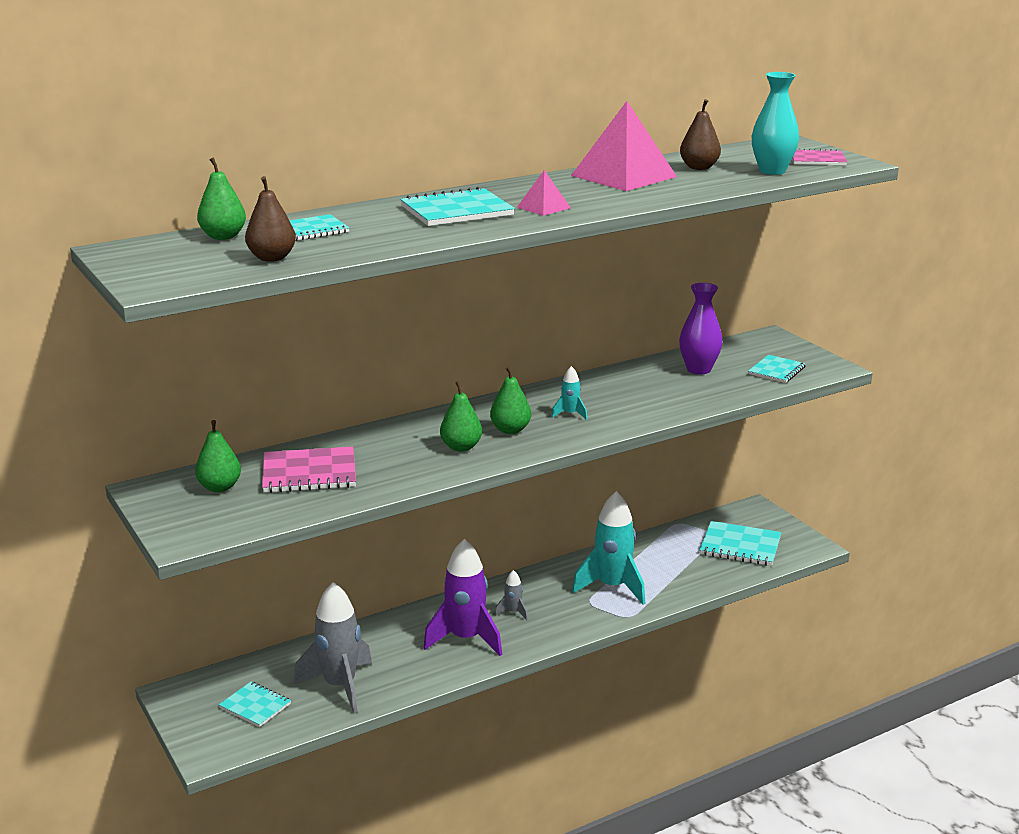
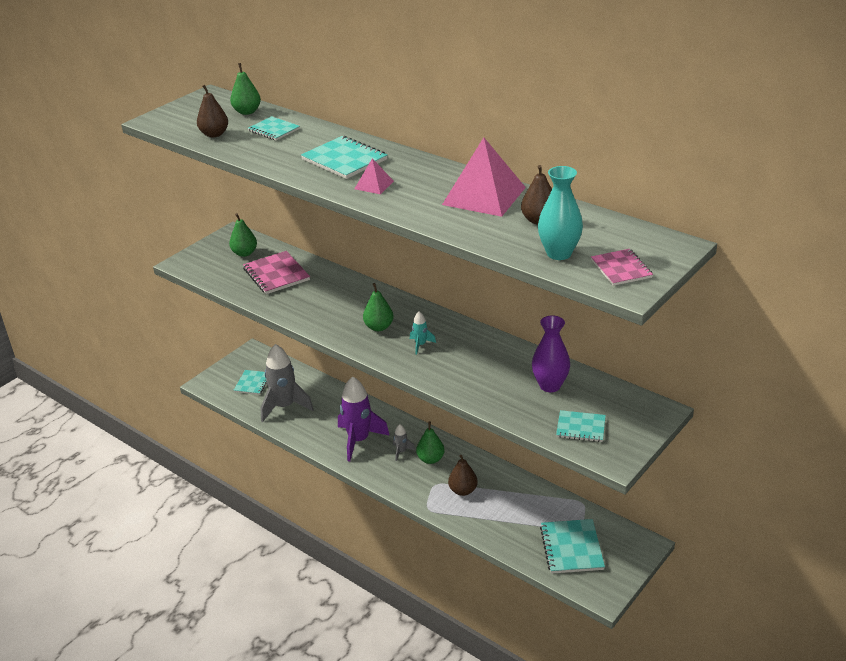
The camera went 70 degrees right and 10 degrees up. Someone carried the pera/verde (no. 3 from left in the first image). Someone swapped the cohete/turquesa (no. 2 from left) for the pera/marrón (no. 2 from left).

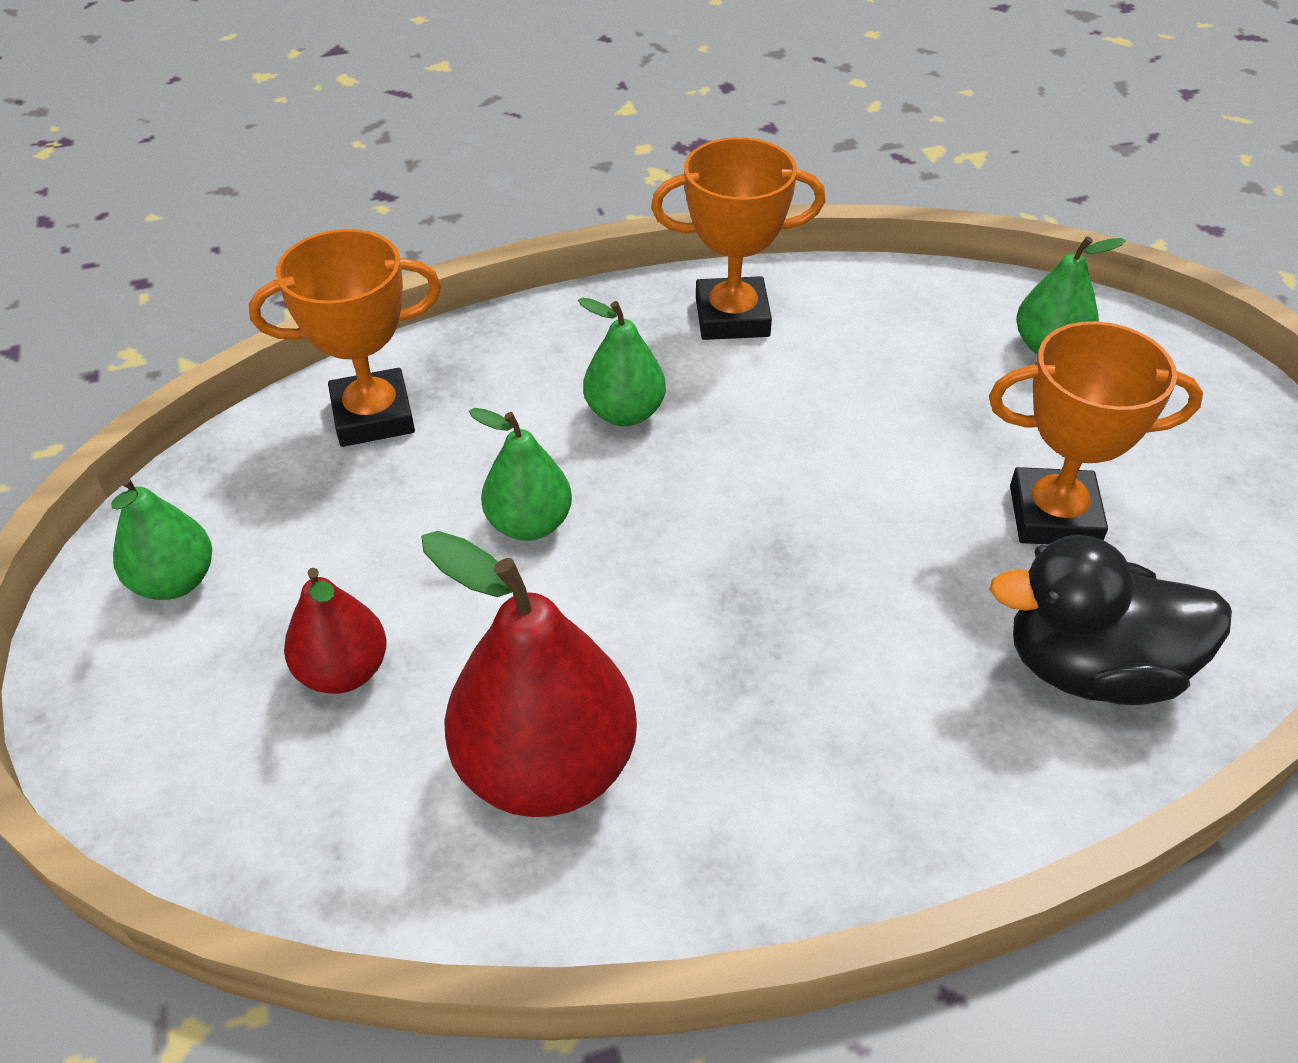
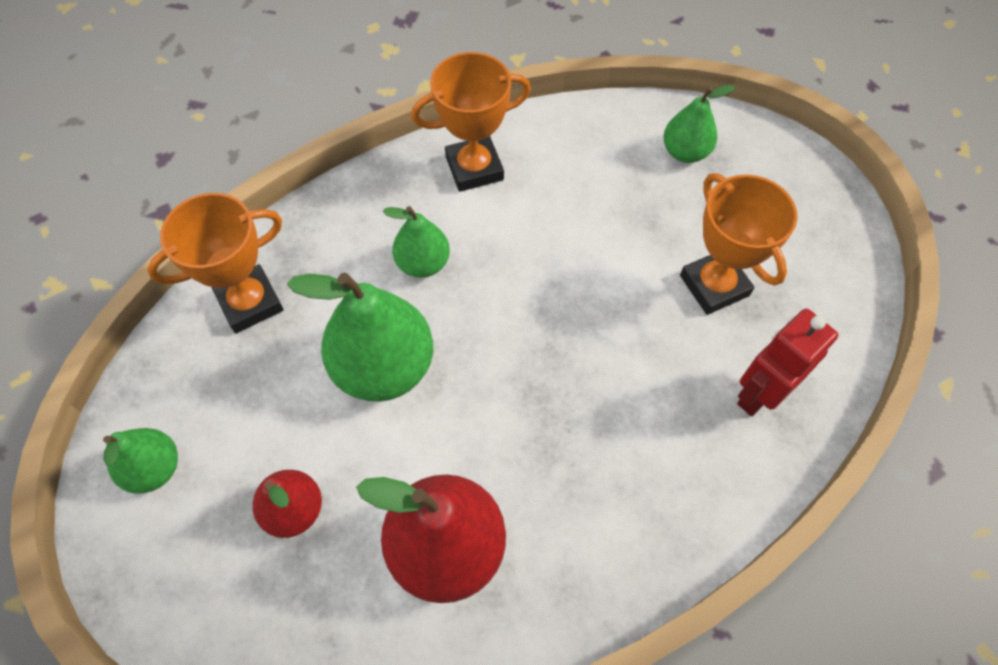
The camera went 15 degrees left and 15 degrees up. Someone scaled the pera/verde (no. 2 from left) by 1.76. Someone rotated the trofeo/naranja (no. 3 from left) by 75 degrees clockwise. Someone swapped the pato/negro for the robot/rojo.

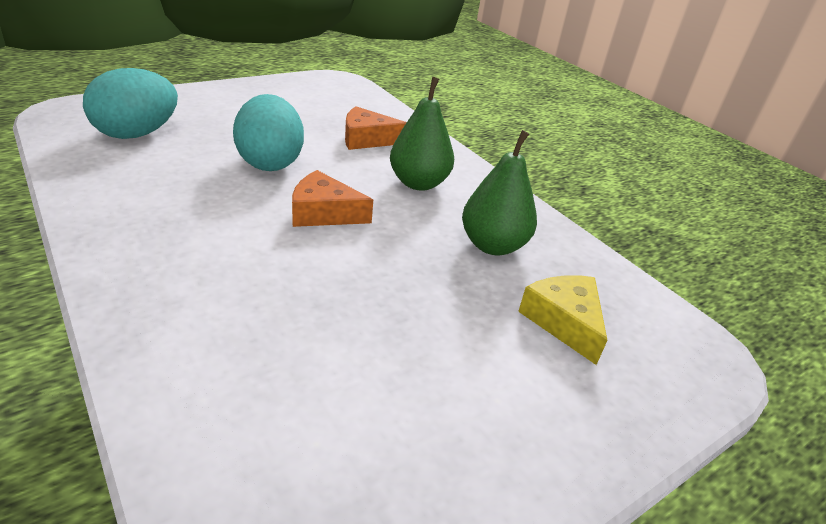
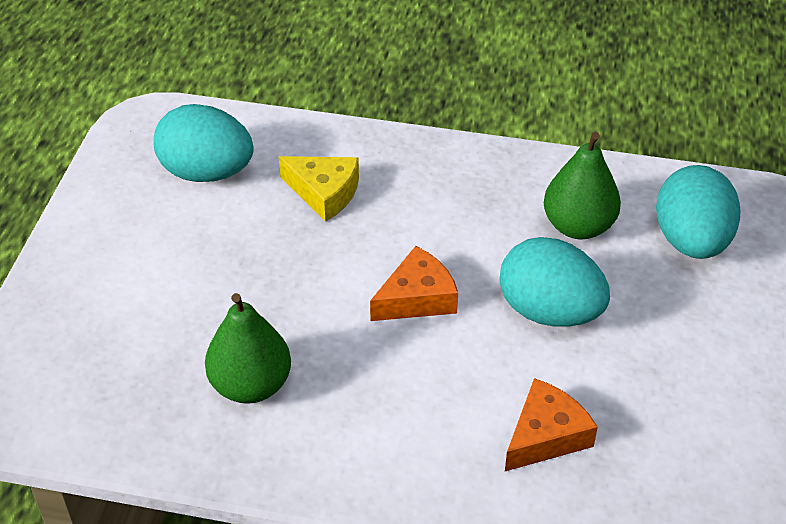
The camera went 140 degrees right and 10 degrees up. Someone carried the pera/verde (no. 1 from left in the first image). Someone carried the queso/amarillo. Someone put down the huevo/turquesa (no. 1 from left).

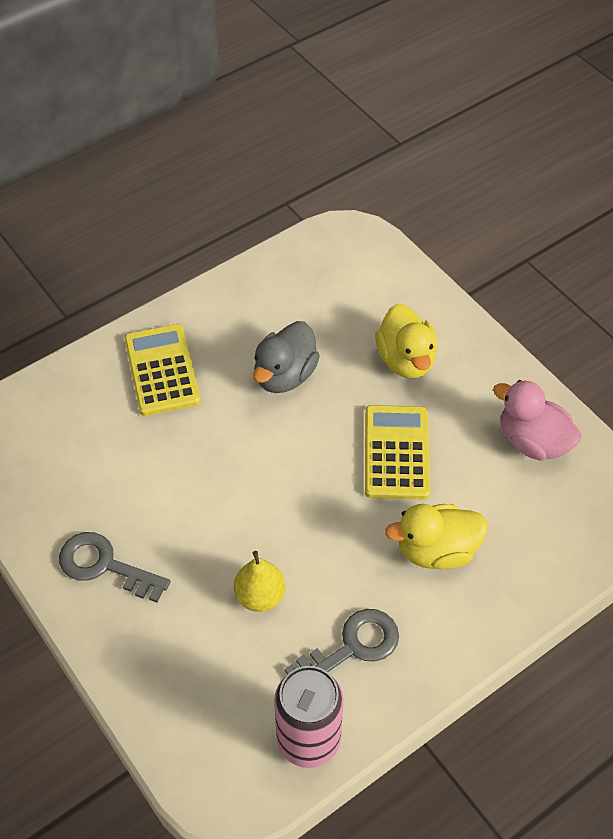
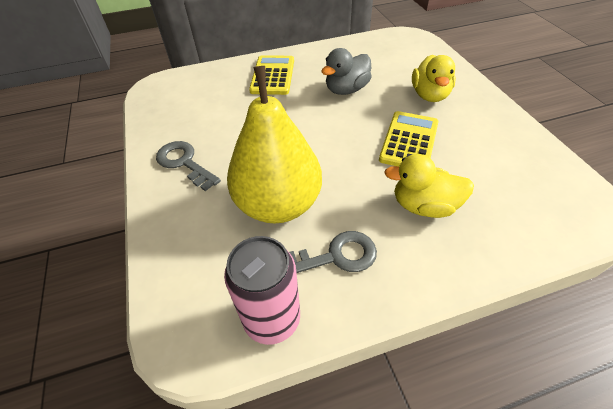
The camera went 20 degrees right and 5 degrees down. Someone scaled the pera/amarillo by 2.22. Someone took away the pato/rosa.

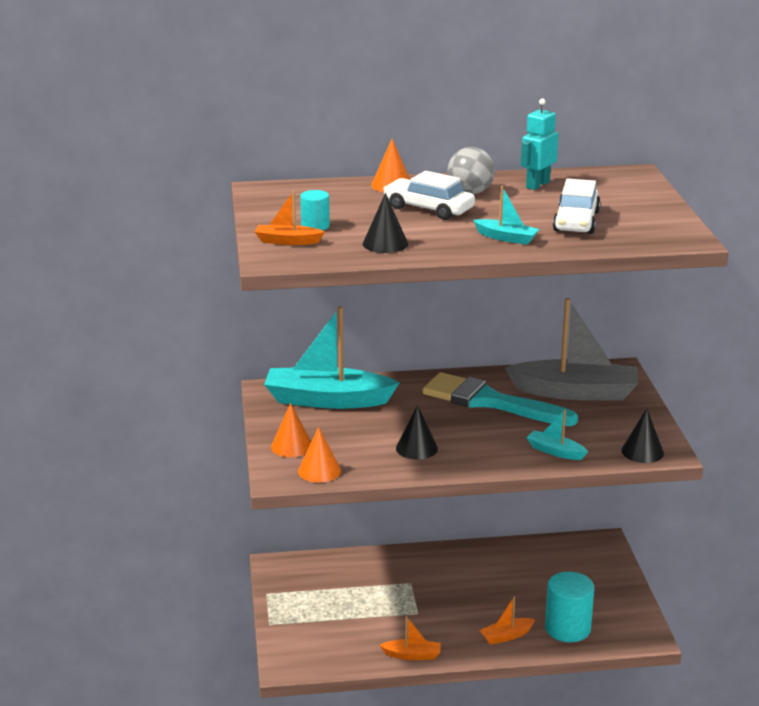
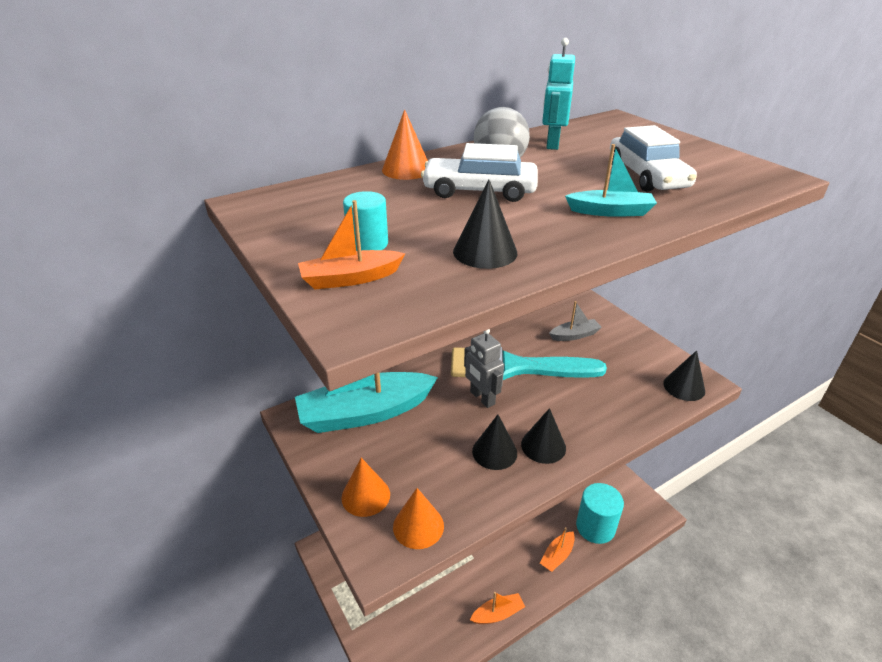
The camera went 25 degrees left and 10 degrees up. Someone scaled the barco/gris by 0.45. Someone took away the barco/turquesa (no. 3 from left). Someone put down the robot/gris. Someone put down the cono/negro (no. 3 from left).

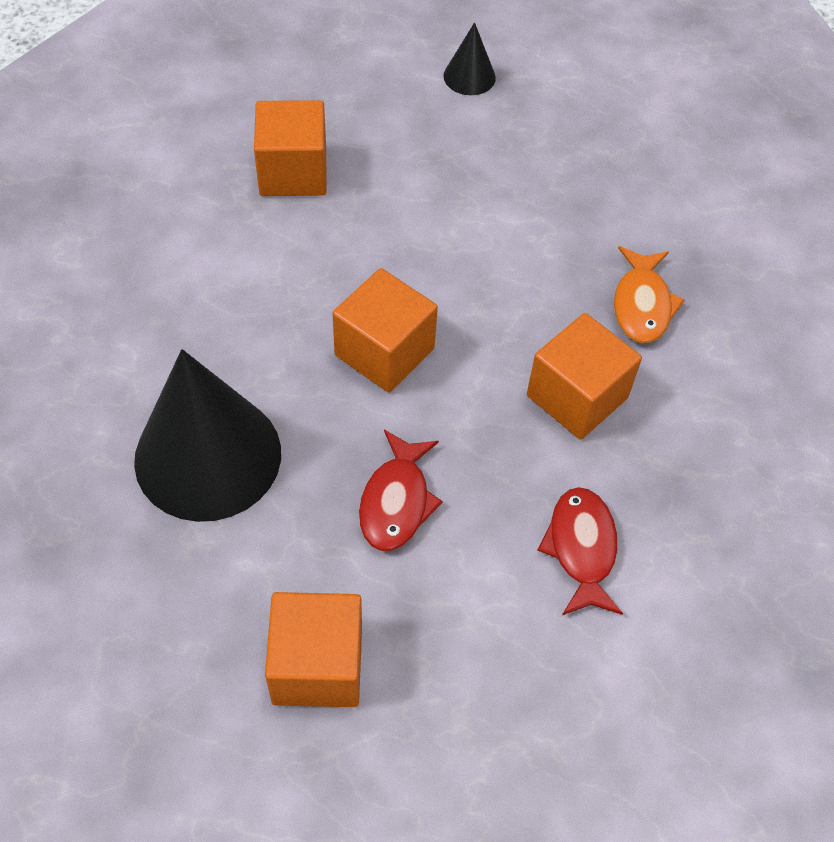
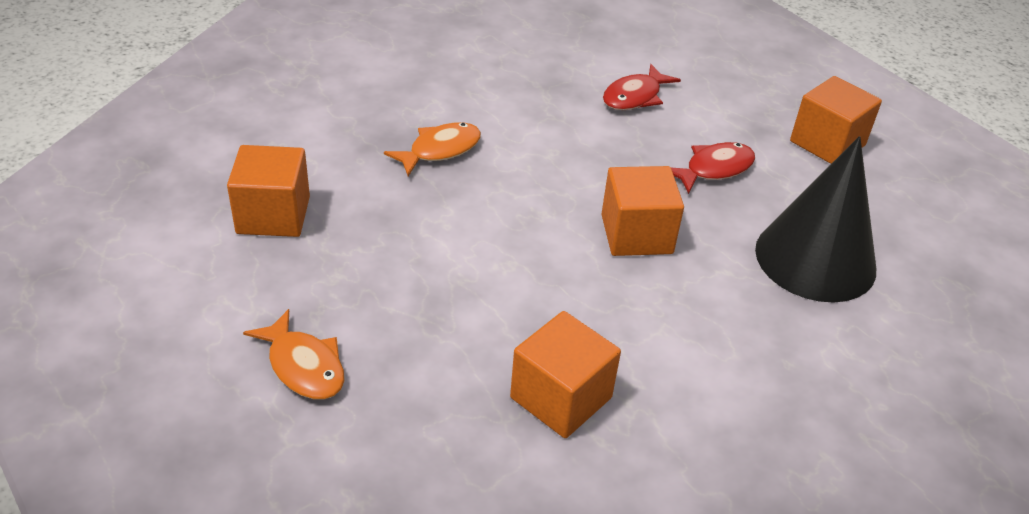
The camera went 135 degrees left and 15 degrees down. Someone swapped the cono/negro (no. 2 from left) for the pez/naranja (no. 1 from left). Someone carried the cubo/naranja (no. 4 from left in the first image).

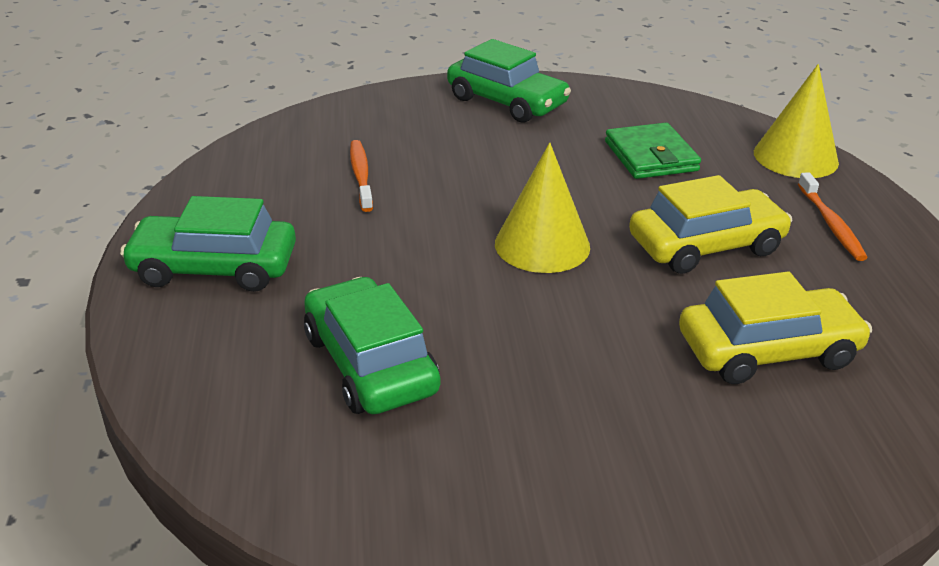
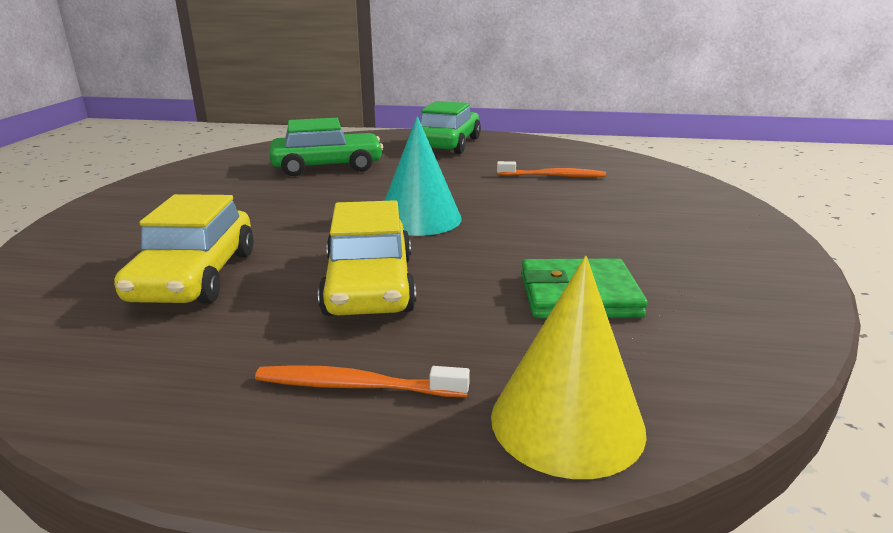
The camera went 105 degrees right and 10 degrees down. Someone took away the coche/verde (no. 3 from left). Someone repainted the cono/amarillo (no. 1 from left), which became the cono/turquesa.

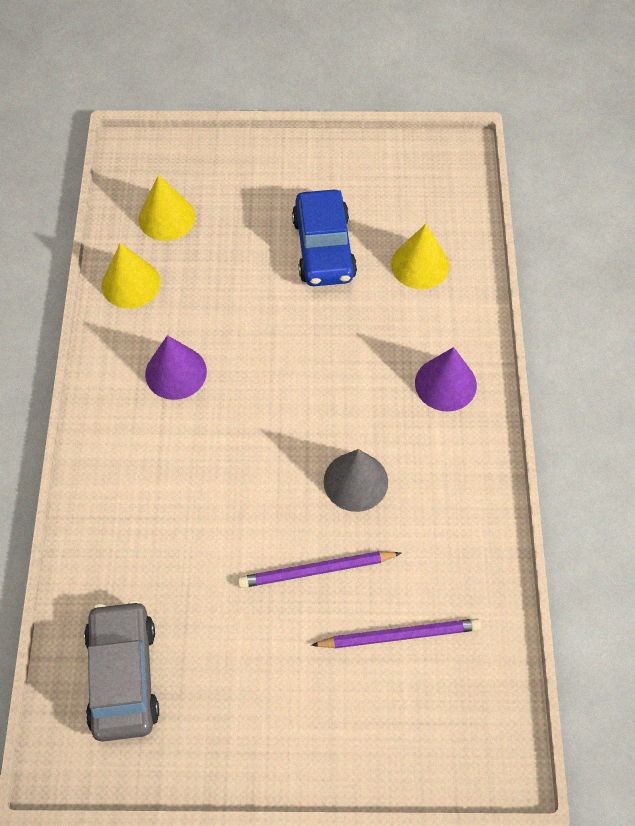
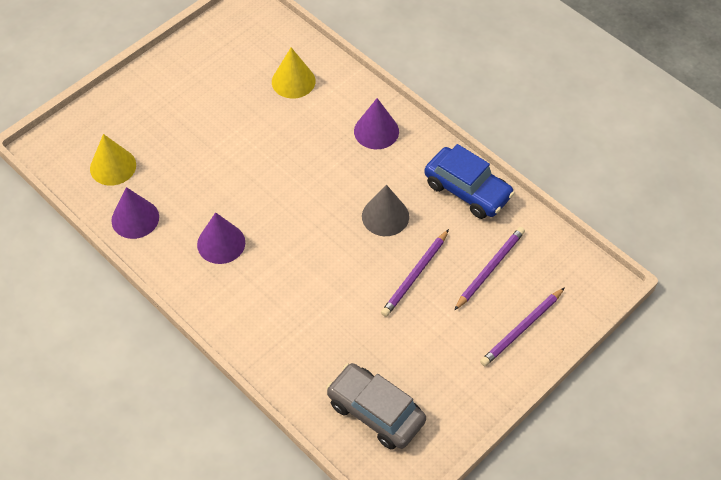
The camera went 45 degrees left and 5 degrees down. Someone repainted the cono/amarillo (no. 1 from left), which became the cono/morado (no. 1 from left). Someone carried the coche/azul. Someone put down the lápiz/morado (no. 3 from left).

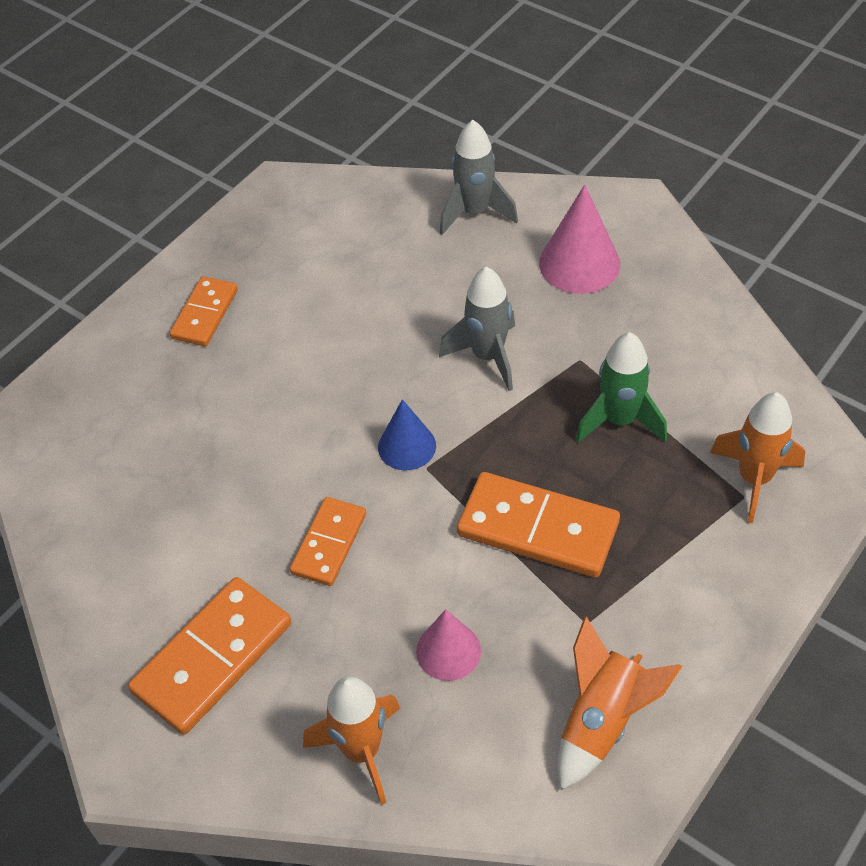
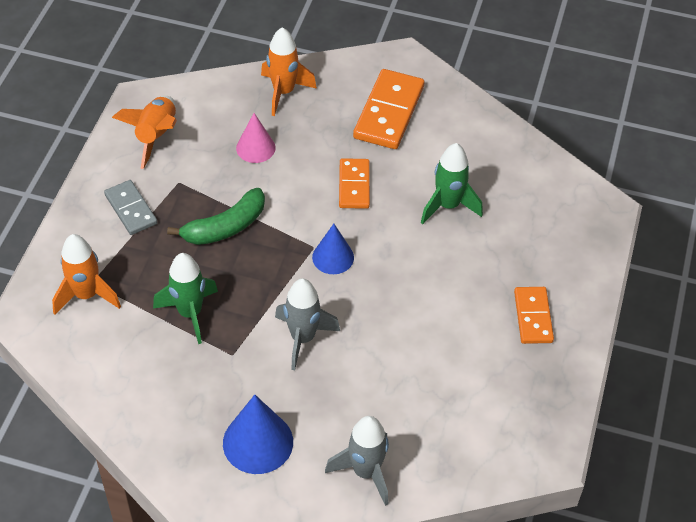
The camera went 155 degrees right and 0 degrees up. Someone swapped the ficha de dominó/naranja (no. 4 from left) for the plátano/verde. Someone repainted the cono/rosa (no. 2 from left), which became the cono/azul (no. 1 from left). Someone put down the ficha de dominó/gris. Someone put down the cohete/verde (no. 2 from left).

